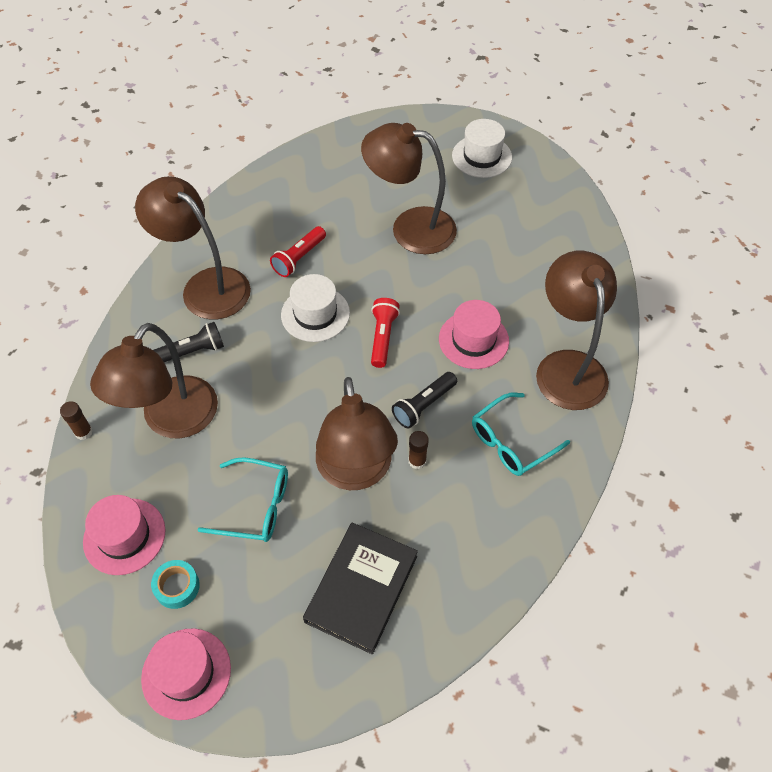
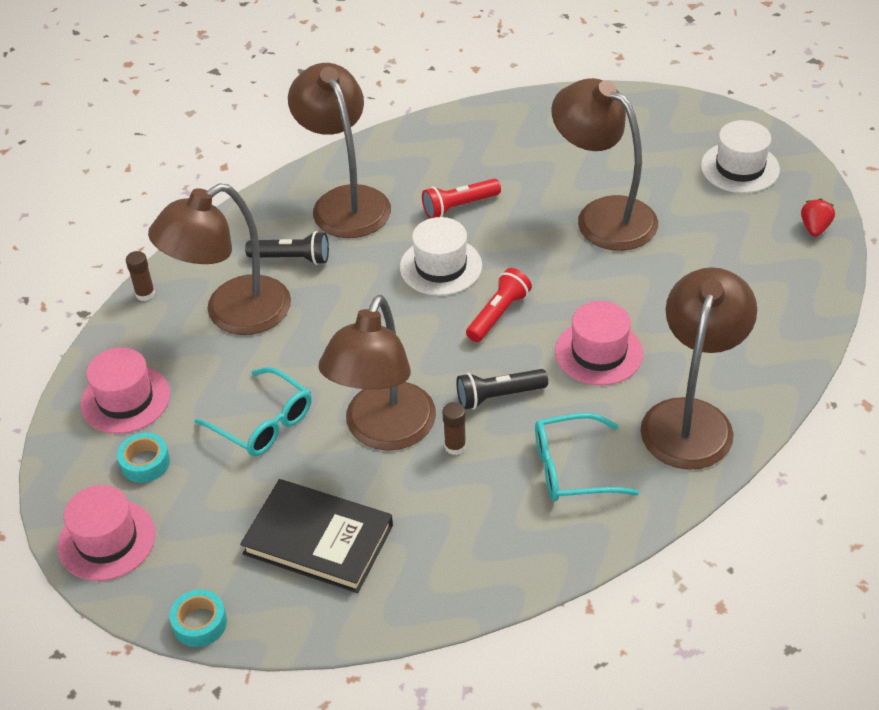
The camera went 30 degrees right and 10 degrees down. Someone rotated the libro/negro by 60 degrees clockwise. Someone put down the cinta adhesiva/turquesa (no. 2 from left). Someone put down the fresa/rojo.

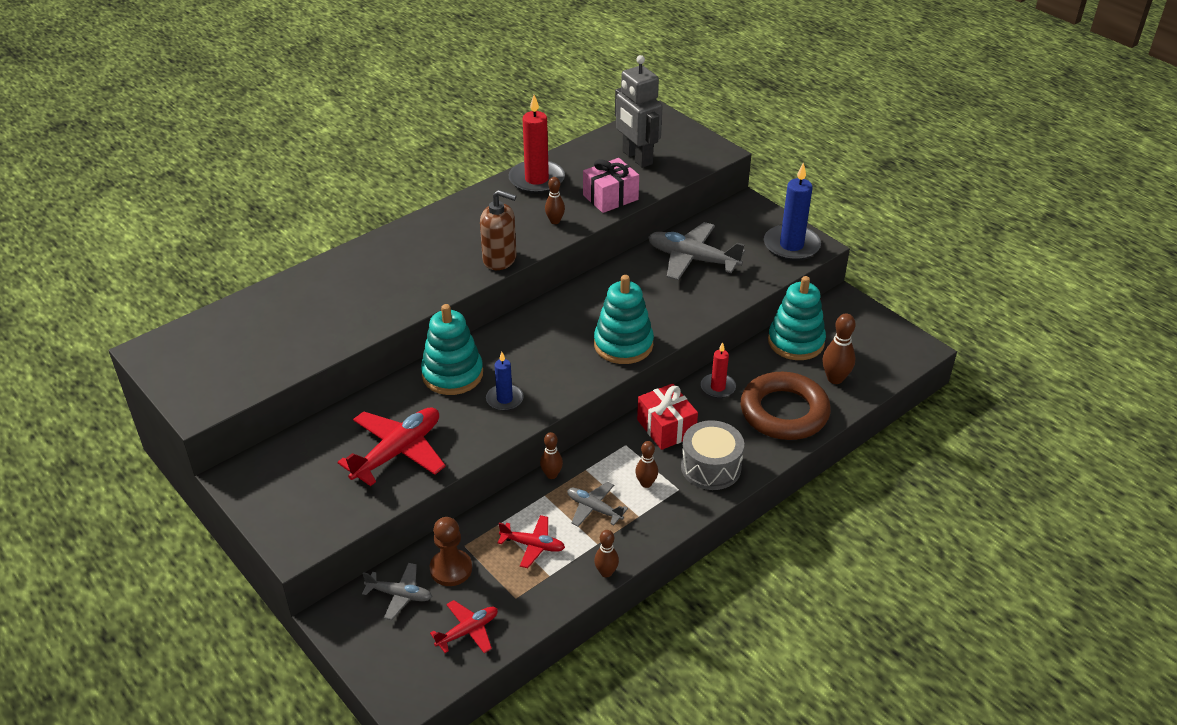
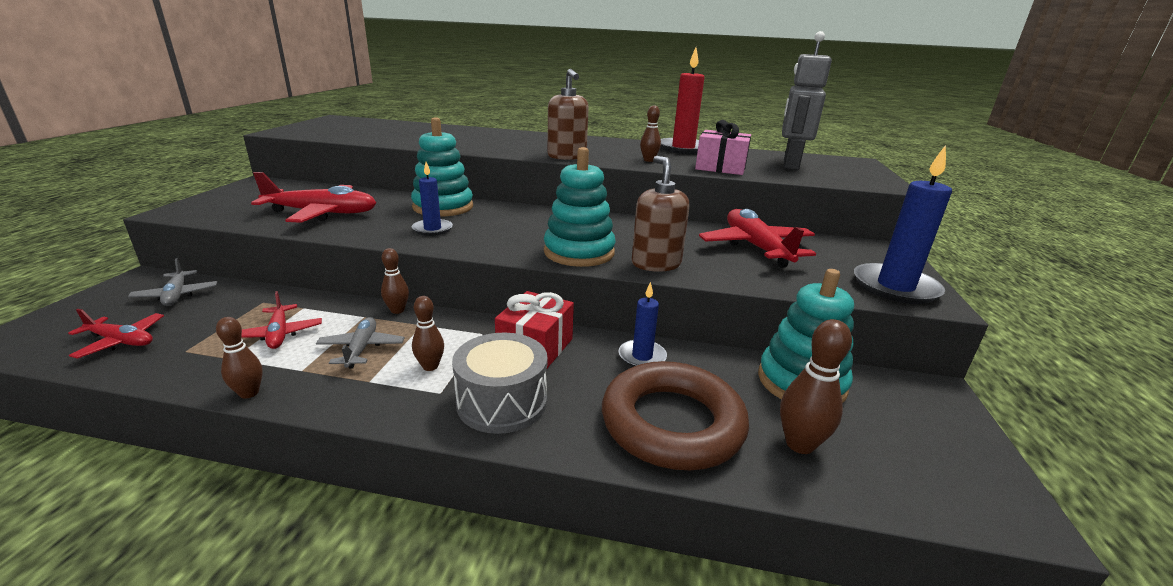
The camera went 50 degrees right and 15 degrees down. Someone took away the peón/marrón. Someone repainted the avión/gris (no. 3 from left), which became the avión/rojo (no. 4 from left). Someone repainted the vela/rojo (no. 2 from left), which became the vela/azul (no. 2 from left). Someone put down the dispensador de jabón/marrón (no. 2 from left).

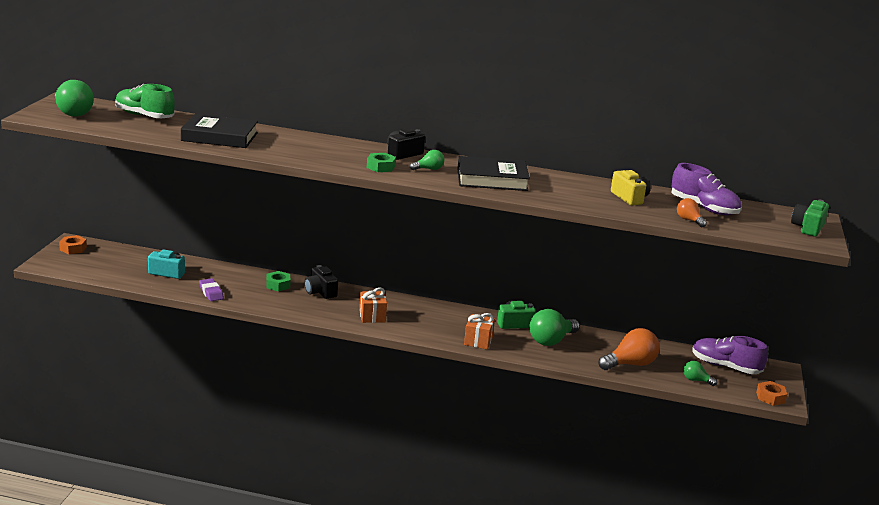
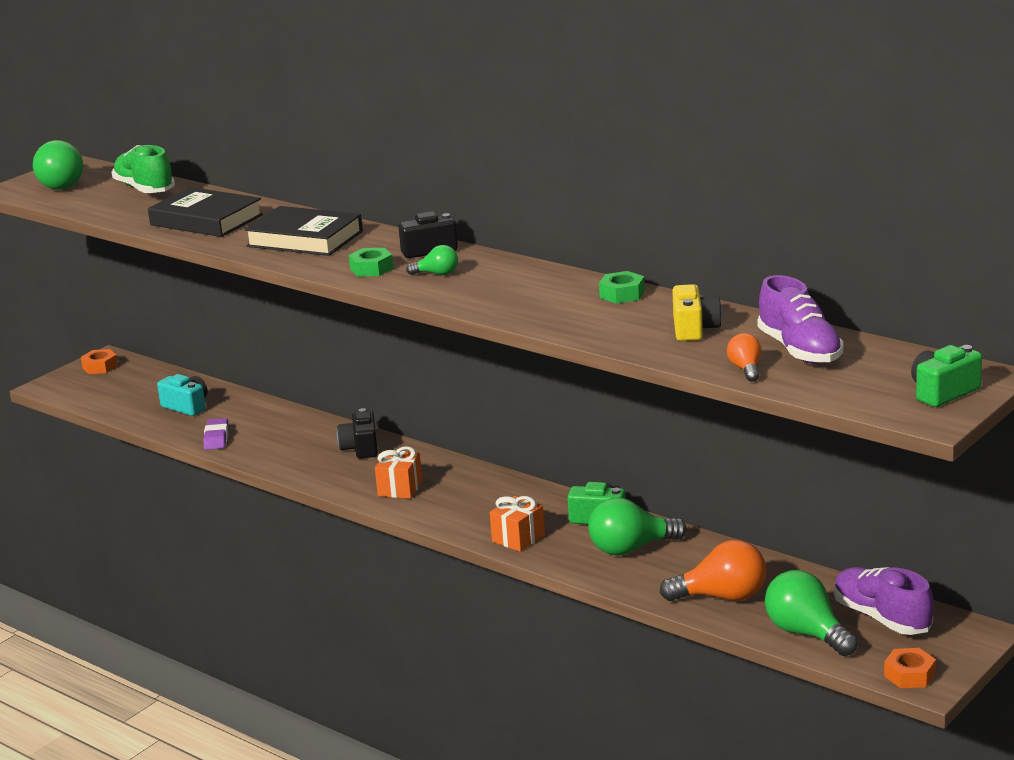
The camera went 30 degrees right and 0 degrees up. Someone carried the tuerca/verde (no. 1 from left in the first image). Someone carried the libro/negro (no. 2 from left). Someone scaled the bombilla/verde (no. 4 from left) by 1.90.

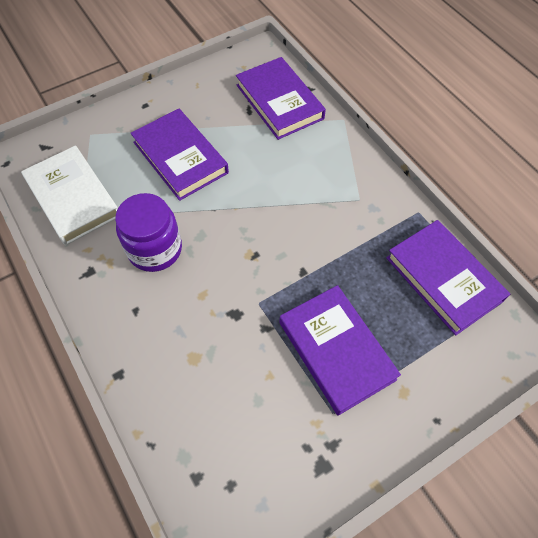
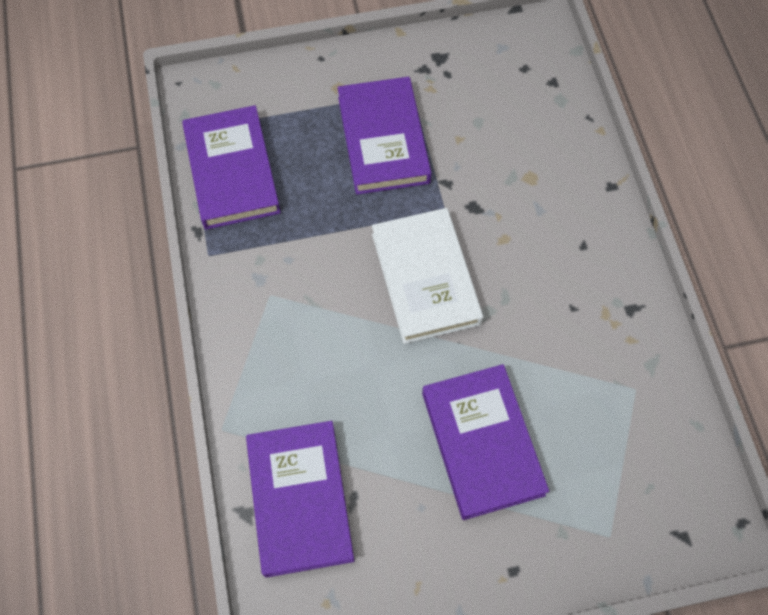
The camera went 160 degrees left and 5 degrees up. Someone carried the libro/blanco. Someone took away the tarro/morado.

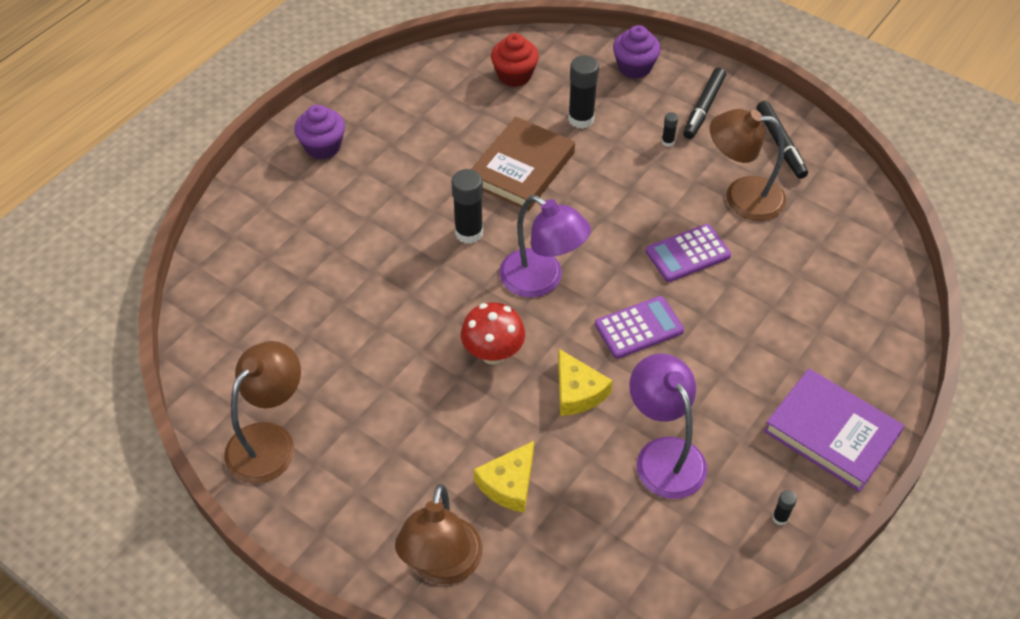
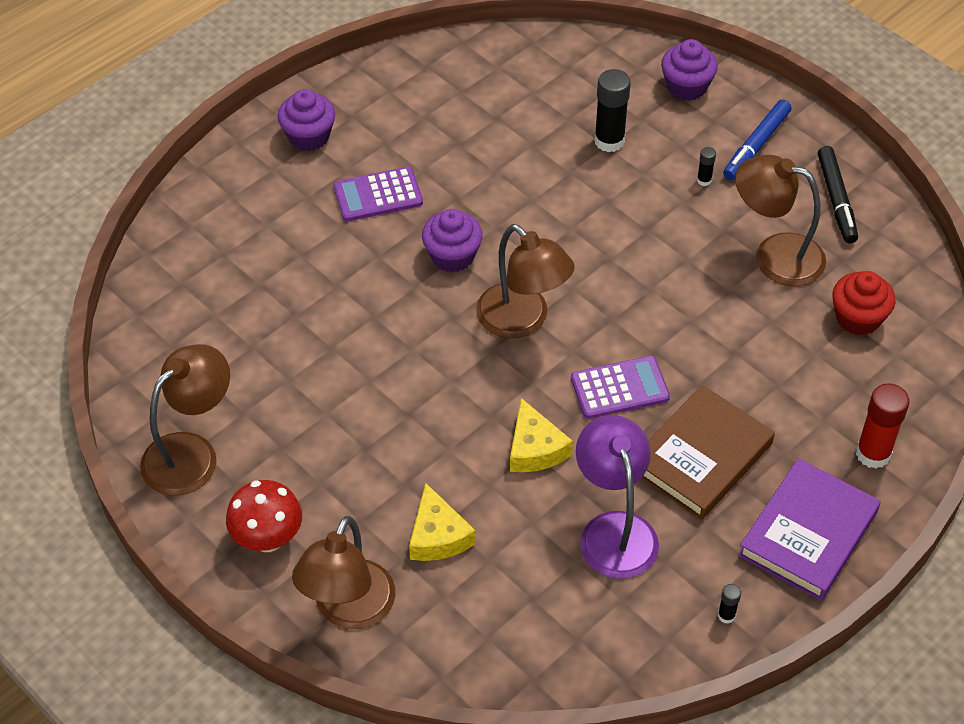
The camera went 10 degrees right and 0 degrees up. Someone swapped the barra de pegamento/negro (no. 1 from left) for the magdalena/morado (no. 2 from left). Someone carried the seta/rojo. Someone carried the libro/marrón. Someone rotated the queso/amarillo (no. 1 from left) by 60 degrees counterclockwise. Someone carried the magdalena/rojo. Someone repainted the lámpara/morado (no. 1 from left), which became the lámpara/marrón (no. 3 from left). Someone carried the calculadora/morado (no. 2 from left in the first image). Someone repainted the rotulador/negro (no. 1 from left), which became the rotulador/azul. Someone rotated the libro/morado by 75 degrees clockwise. Someone put down the barra de pegamento/rojo.

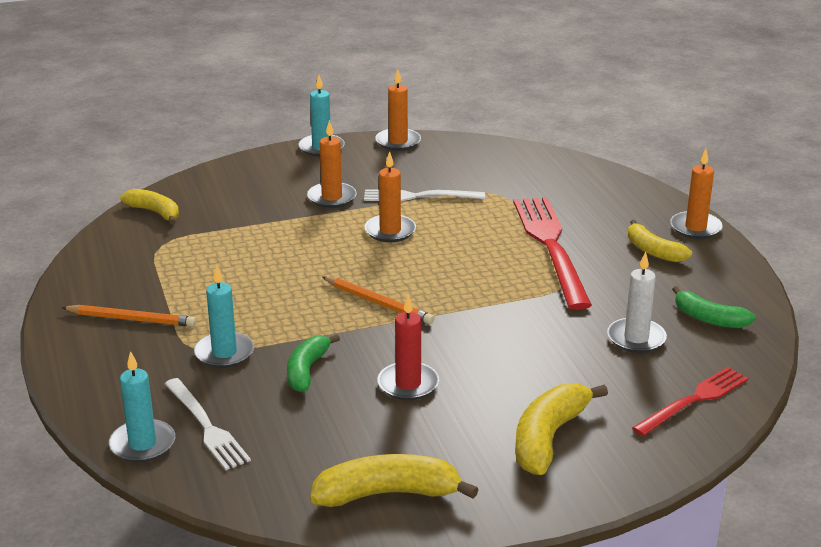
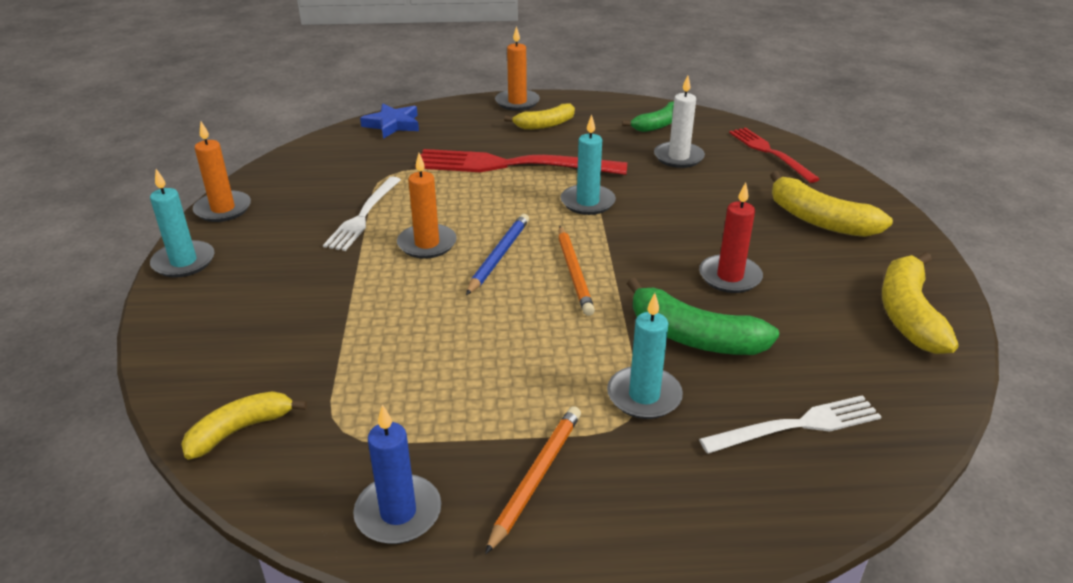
The camera went 75 degrees left and 5 degrees up. Someone carried the vela/turquesa (no. 1 from left in the first image). Someone scaled the plátano/verde (no. 1 from left in the first image) by 1.51. Someone took away the vela/naranja (no. 1 from left). Someone rotated the lápiz/naranja (no. 2 from left) by 120 degrees clockwise. Someone put down the vela/azul. Someone put down the estrella/azul. Someone put down the lápiz/azul.

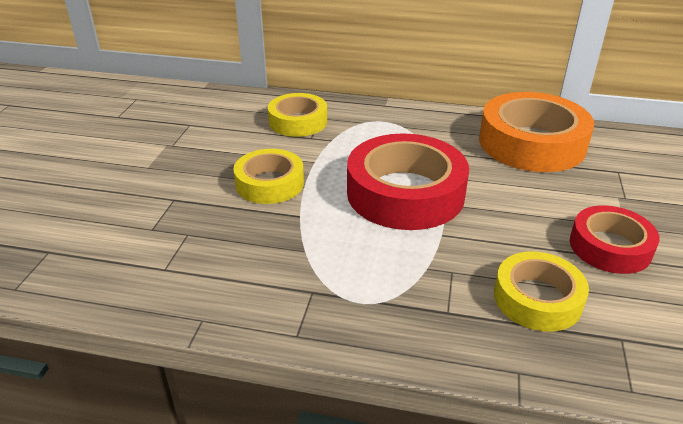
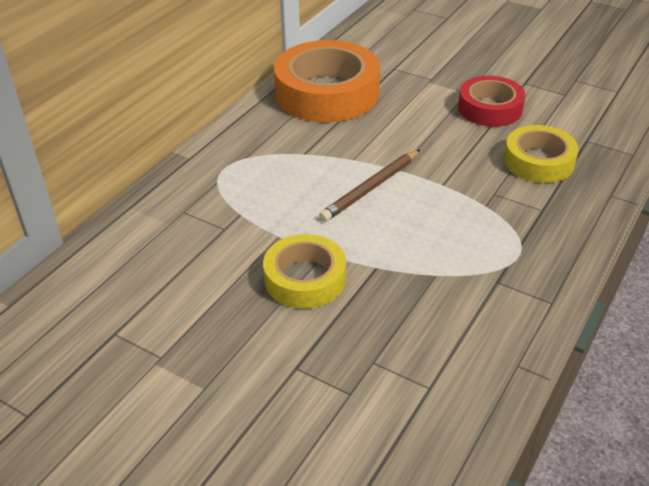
The camera went 70 degrees left and 5 degrees up. Someone took away the cinta adhesiva/amarillo (no. 2 from left). Someone swapped the cinta adhesiva/rojo (no. 1 from left) for the lápiz/marrón.

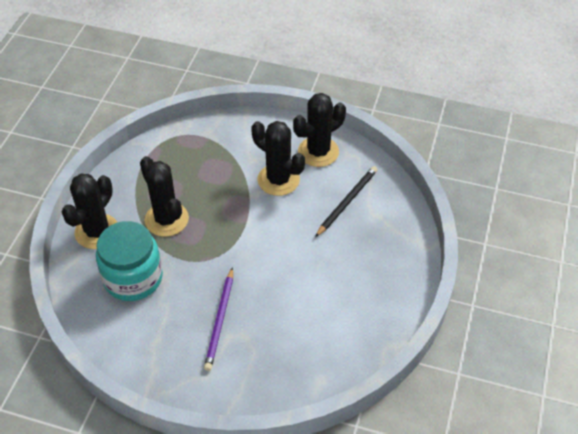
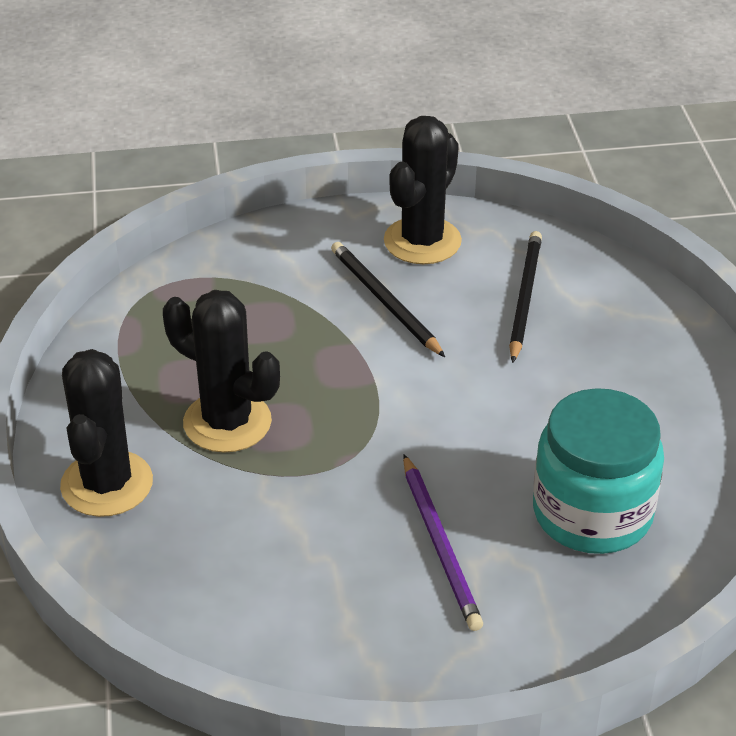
The camera went 25 degrees left and 10 degrees down. Someone carried the tarro/turquesa. Someone swapped the cactus/negro (no. 3 from left) for the lápiz/negro (no. 1 from left).

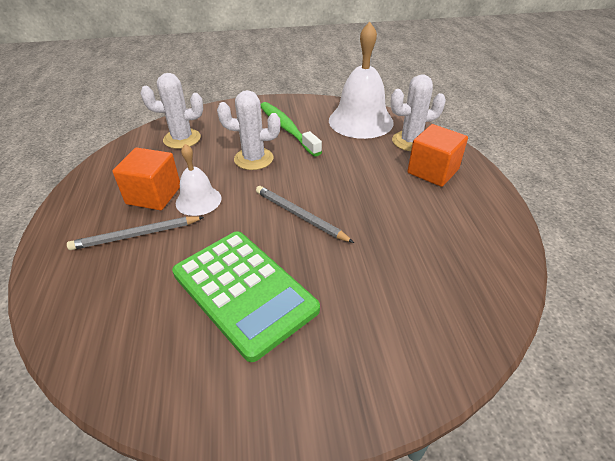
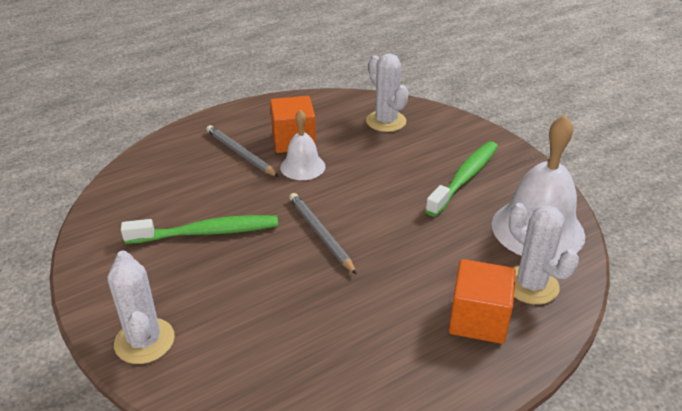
The camera went 65 degrees right and 5 degrees down. Someone swapped the calculadora/verde for the cepillo de dientes/verde (no. 1 from left). Someone carried the cactus/blanco (no. 2 from left in the first image). Someone rotated the lápiz/gris (no. 2 from left) by 45 degrees counterclockwise.

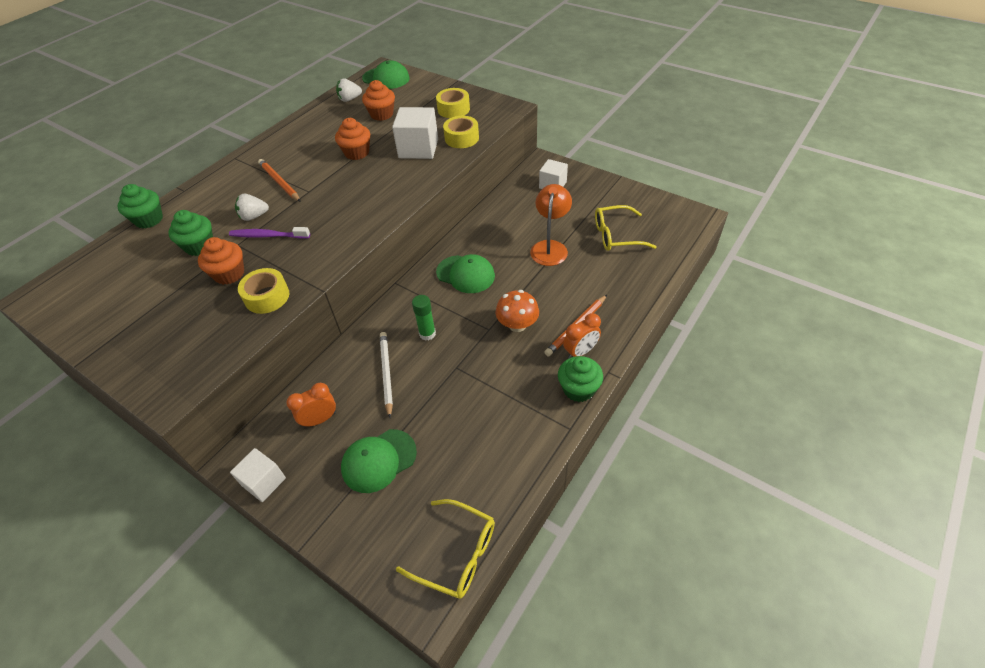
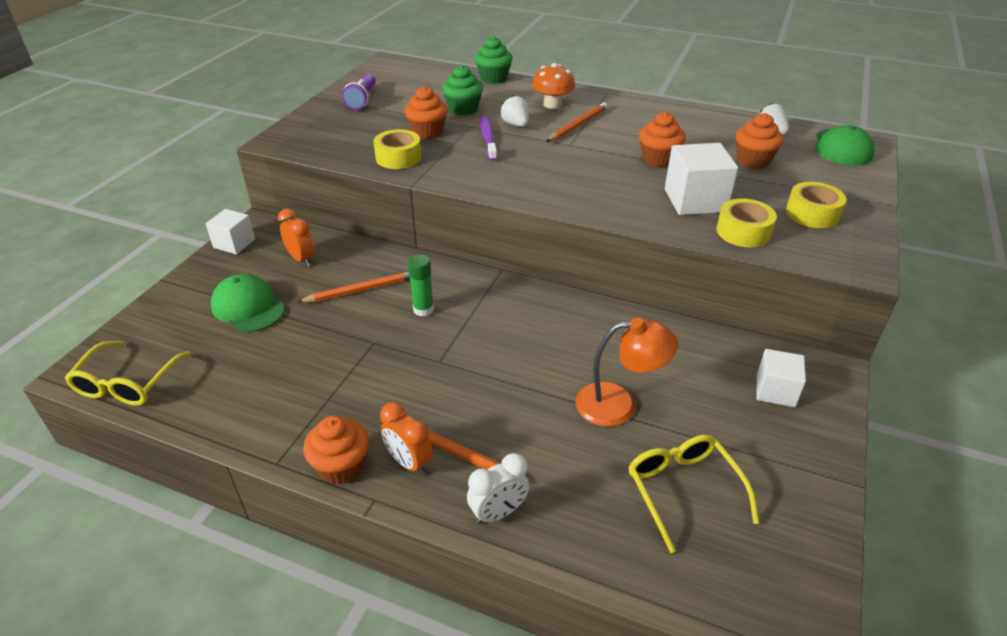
The camera went 75 degrees right and 10 degrees down. Someone repainted the lápiz/blanco, which became the lápiz/naranja (no. 1 from left). Someone took away the gorra/verde (no. 3 from left). Someone carried the seta/naranja. Someone repainted the magdalena/verde (no. 3 from left), which became the magdalena/naranja (no. 1 from left). Someone put down the lámpara de mano/morado. Someone put down the despertador/blanco.

